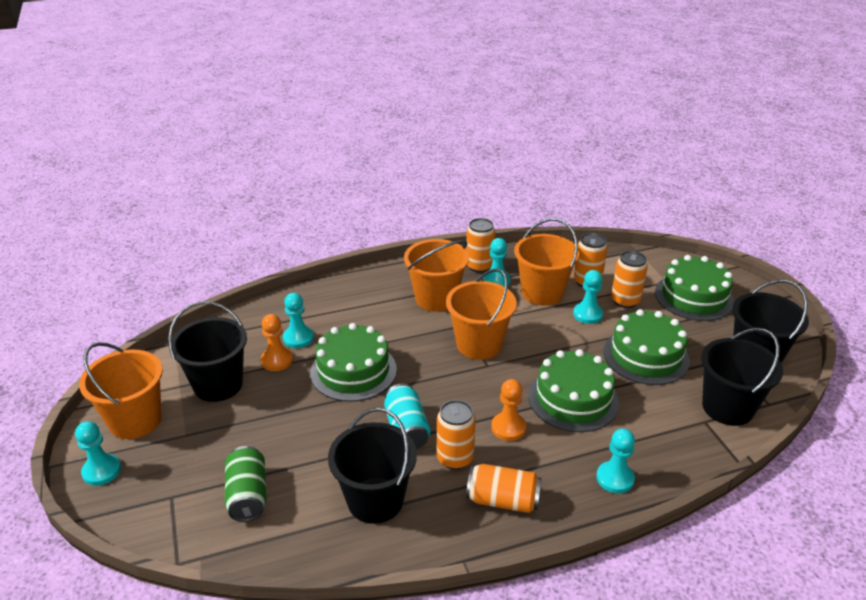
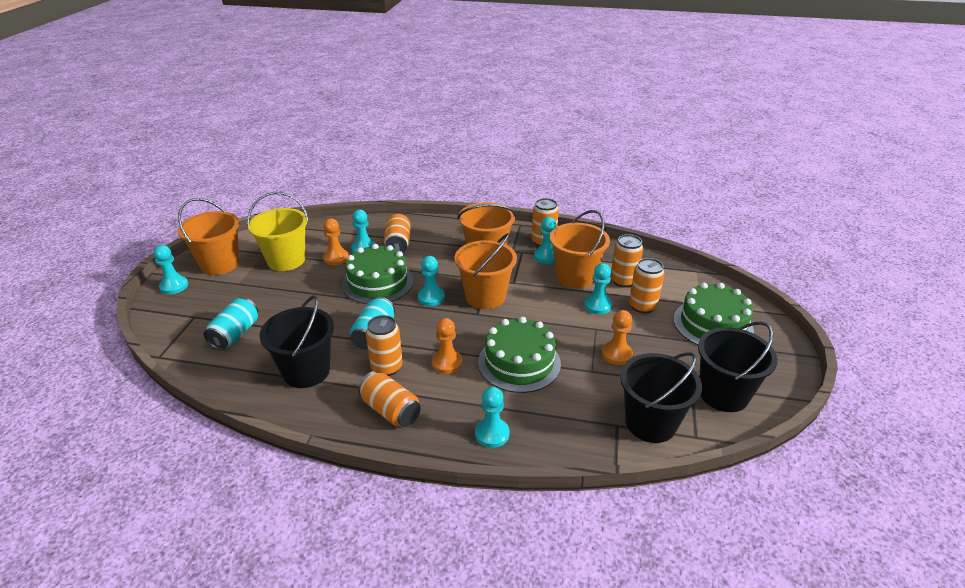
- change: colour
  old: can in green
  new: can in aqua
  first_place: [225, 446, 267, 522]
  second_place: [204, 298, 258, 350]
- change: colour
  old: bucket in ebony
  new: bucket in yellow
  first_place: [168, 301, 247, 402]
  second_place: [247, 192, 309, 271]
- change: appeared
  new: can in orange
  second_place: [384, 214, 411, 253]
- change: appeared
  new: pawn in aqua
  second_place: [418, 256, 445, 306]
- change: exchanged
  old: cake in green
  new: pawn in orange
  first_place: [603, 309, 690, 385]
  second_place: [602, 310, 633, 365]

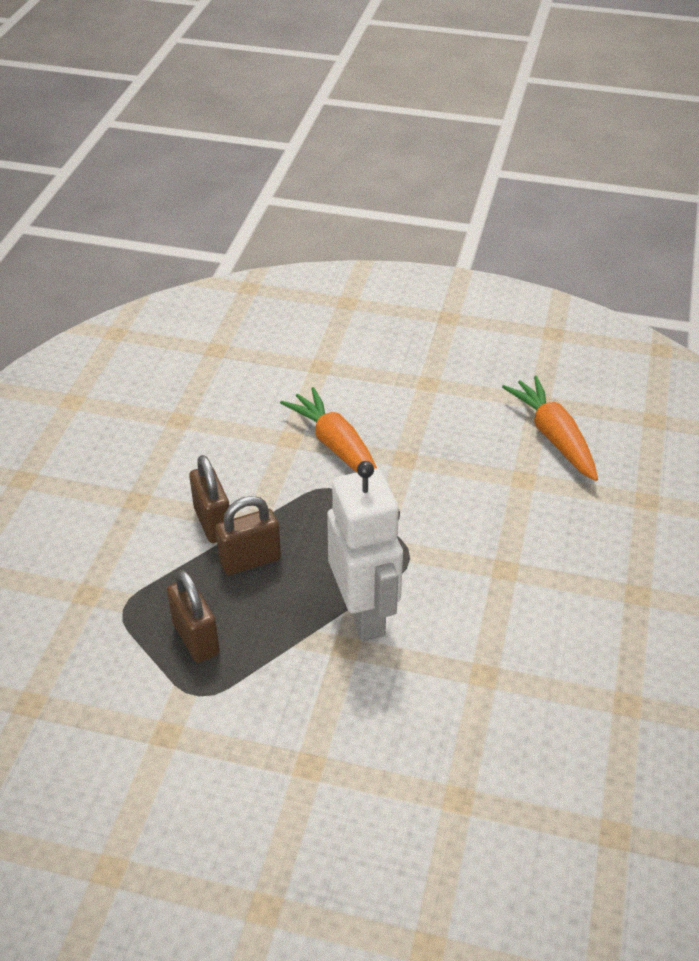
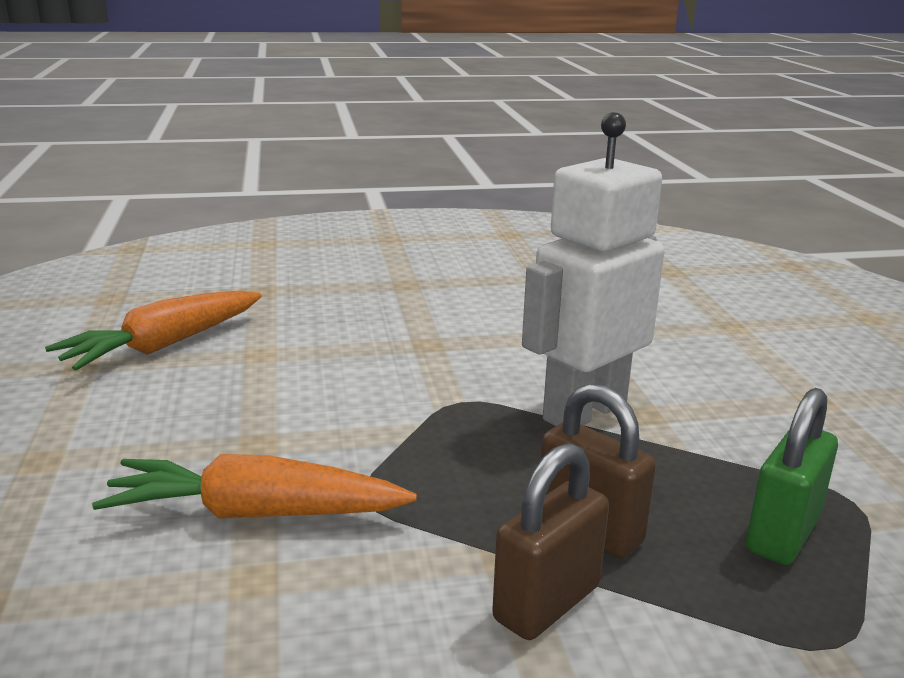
- change: spun
  old: carrot in orange
  first_place: [280, 387, 377, 473]
  second_place: [92, 454, 417, 519]
  degrees: 60
- change: colour
  old: padlock in russet
  new: padlock in green
  first_place: [167, 570, 220, 663]
  second_place: [746, 388, 838, 565]

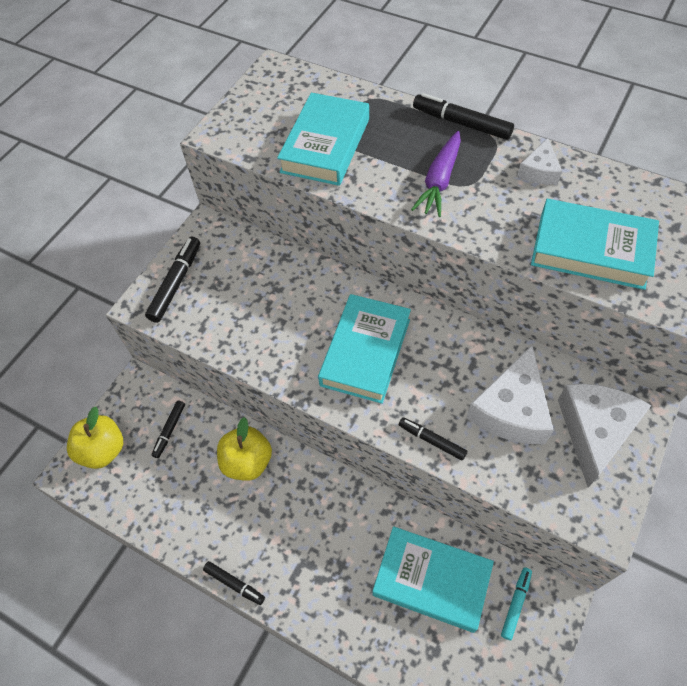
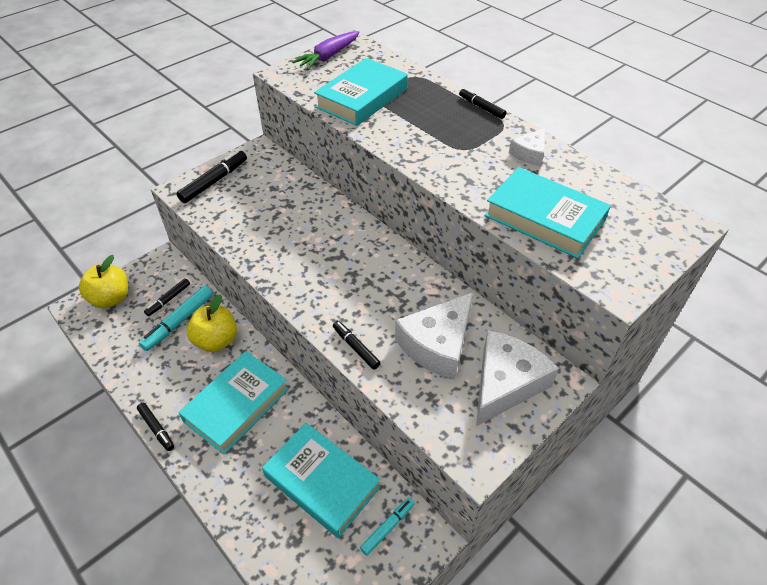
- change: appeared
  new: marker in aqua
  second_place: [139, 286, 213, 351]
- change: relocated
  old: book in aqua
  first_place: [318, 294, 411, 404]
  second_place: [178, 351, 289, 455]
- change: relocated
  old: carrot in purple
  first_place: [411, 131, 461, 217]
  second_place: [292, 31, 360, 70]
- change: size
  old: marker in ebony
  first_place: [413, 93, 514, 140]
  second_place: [459, 88, 506, 119]
  factor: 0.62

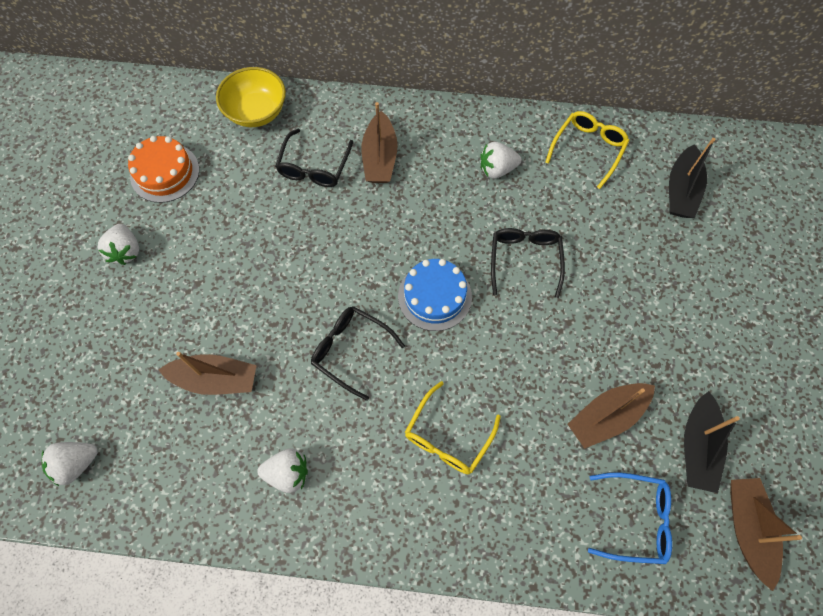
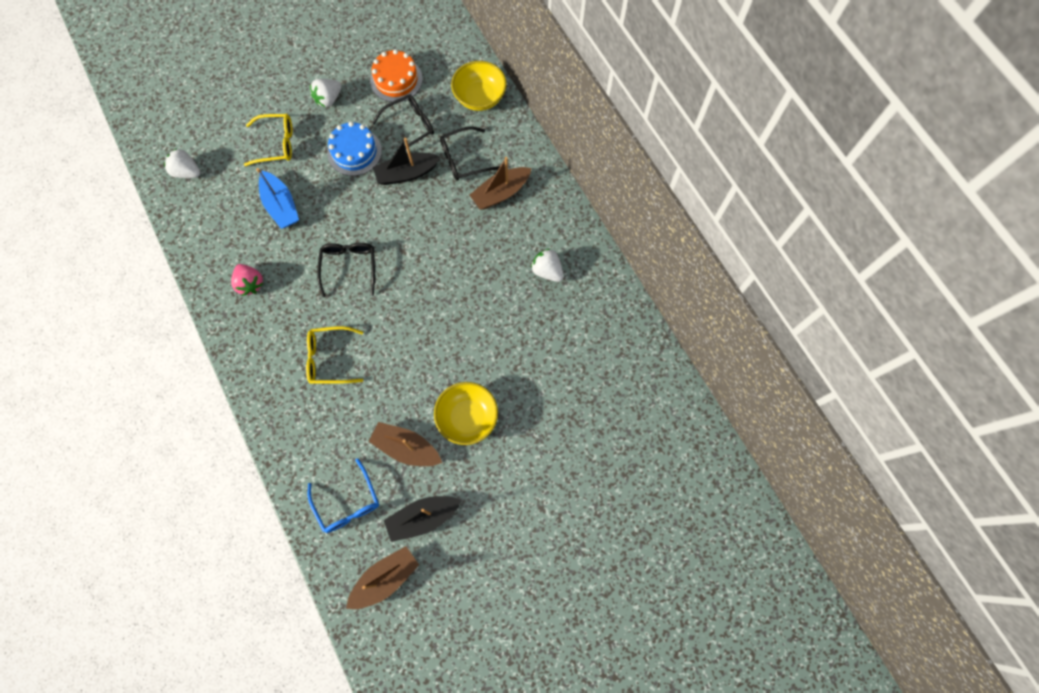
- change: colour
  old: berry in pure white
  new: berry in rosy
  first_place: [257, 449, 308, 493]
  second_place: [231, 264, 264, 296]
- change: relocated
  old: spectacles in yellow
  first_place: [545, 111, 630, 189]
  second_place: [244, 114, 293, 166]
- change: colour
  old: boat in russet
  new: boat in royal blue
  first_place: [158, 352, 257, 395]
  second_place: [256, 168, 299, 229]
- change: relocated
  old: cake in royal blue
  first_place: [398, 259, 472, 331]
  second_place: [327, 122, 382, 176]
- change: relocated
  old: spectacles in ebony
  first_place: [491, 228, 565, 298]
  second_place: [372, 94, 434, 149]
- change: relocated
  old: boat in ebony
  first_place: [669, 138, 716, 218]
  second_place: [373, 138, 441, 185]
- change: appeared
  new: bowl in yellow
  second_place: [434, 382, 498, 445]

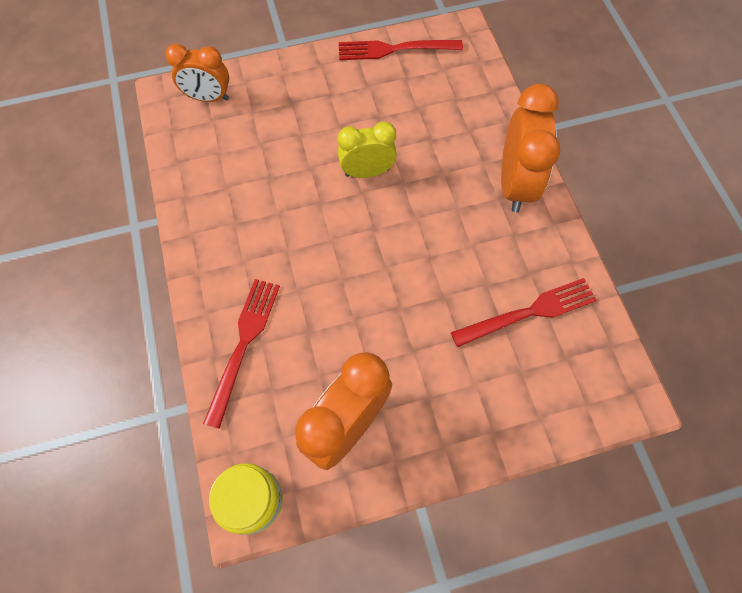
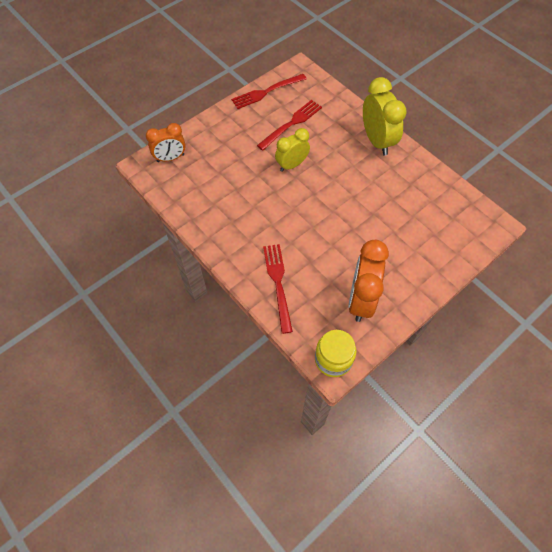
- change: relocated
  old: table fork in scarlet
  first_place: [451, 278, 597, 347]
  second_place: [257, 100, 322, 150]
- change: colour
  old: alarm clock in orange
  new: alarm clock in yellow
  first_place: [501, 84, 560, 212]
  second_place: [363, 77, 407, 156]

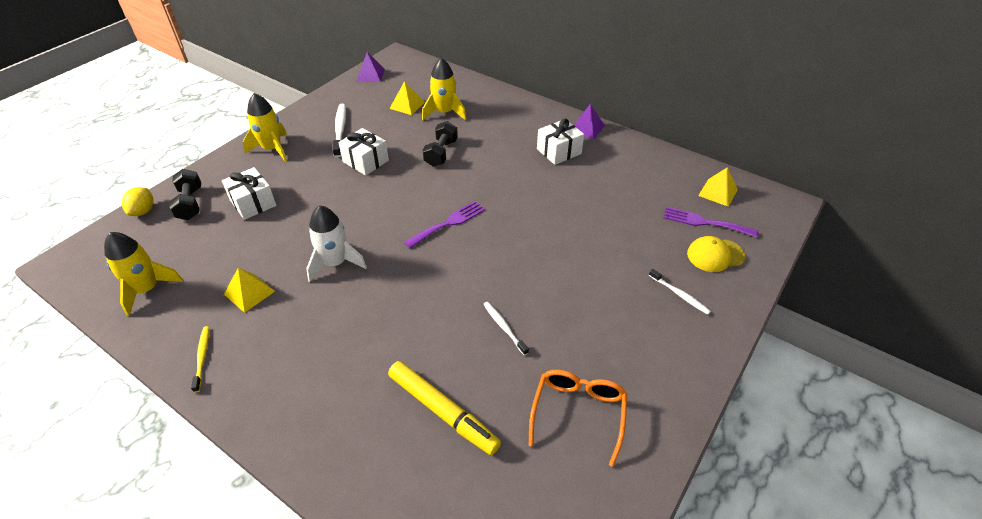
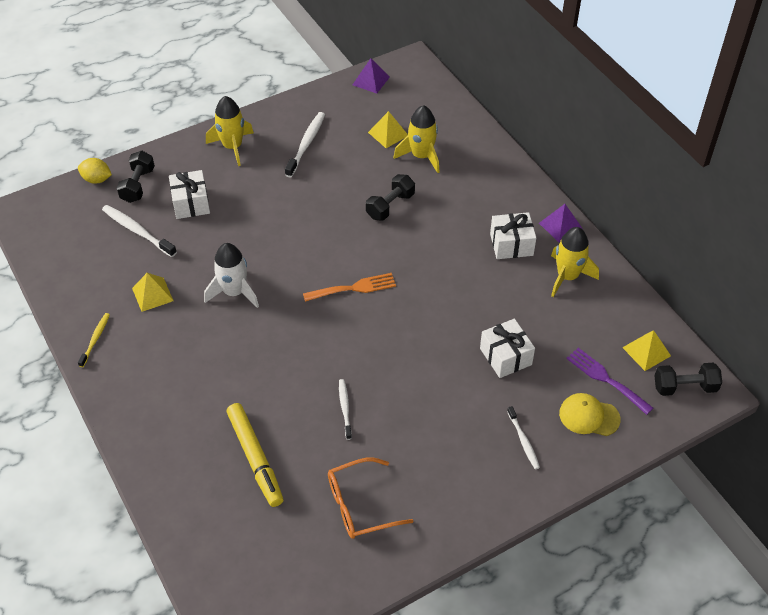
- change: spun
  old: toy lemon in yellow
  first_place: [121, 187, 154, 216]
  second_place: [78, 158, 112, 184]
  degrees: 75
- change: appeared
  new: toothbrush in pure white
  second_place: [102, 205, 177, 257]
- change: colour
  old: table fork in purple
  new: table fork in orange
  first_place: [404, 201, 485, 248]
  second_place: [303, 273, 396, 302]
- change: spun
  old: spectacles in orange
  first_place: [529, 370, 627, 467]
  second_place: [328, 457, 413, 539]
  degrees: -150
- change: relocated
  old: present in pure white
  first_place: [338, 128, 389, 176]
  second_place: [480, 319, 535, 378]
- change: relocated
  old: spaceship in yellow
  first_place: [104, 232, 183, 316]
  second_place: [551, 227, 599, 297]
- change: appeared
  new: hand weight in ebony
  second_place: [654, 363, 722, 396]

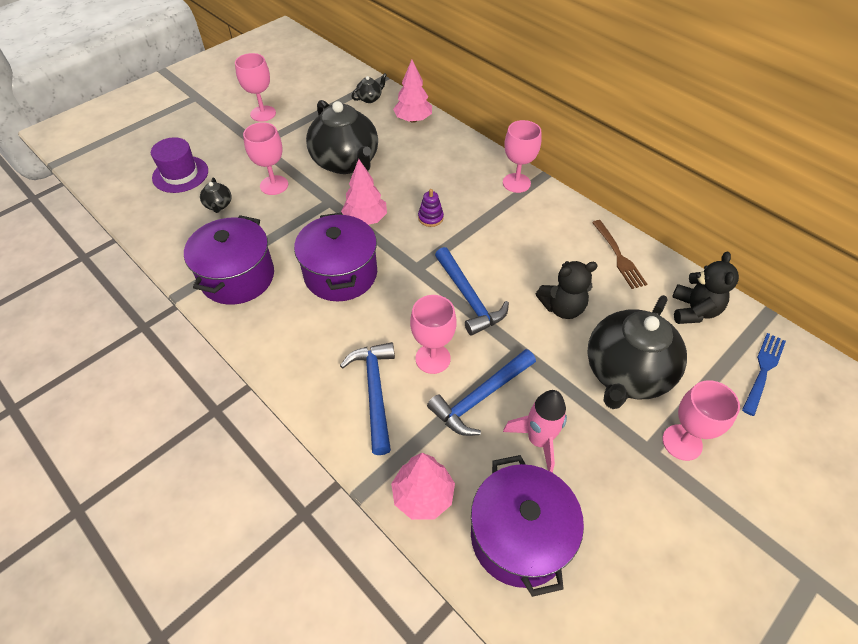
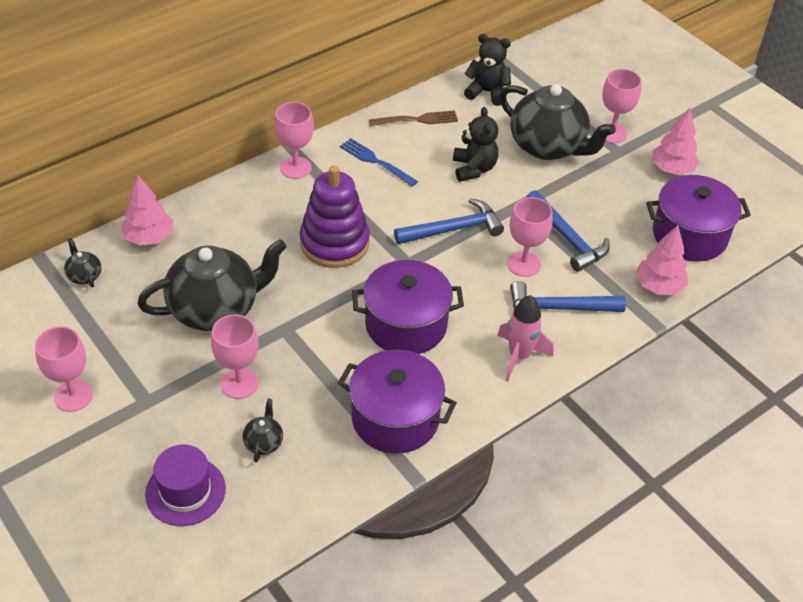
- change: spun
  old: teapot in ebony
  first_place: [200, 178, 232, 213]
  second_place: [242, 398, 283, 462]
  degrees: -75
- change: size
  old: stacking rings in purple
  first_place: [418, 189, 444, 227]
  second_place: [300, 165, 370, 268]
  factor: 2.41
- change: relocated
  old: table fork in royal blue
  first_place: [742, 333, 786, 416]
  second_place: [340, 138, 418, 187]
- change: relocated
  old: spaceship in rosy
  first_place: [503, 390, 567, 473]
  second_place: [498, 295, 553, 381]
- change: relocated
  old: tree in rosy
  first_place: [341, 159, 387, 225]
  second_place: [652, 108, 700, 175]

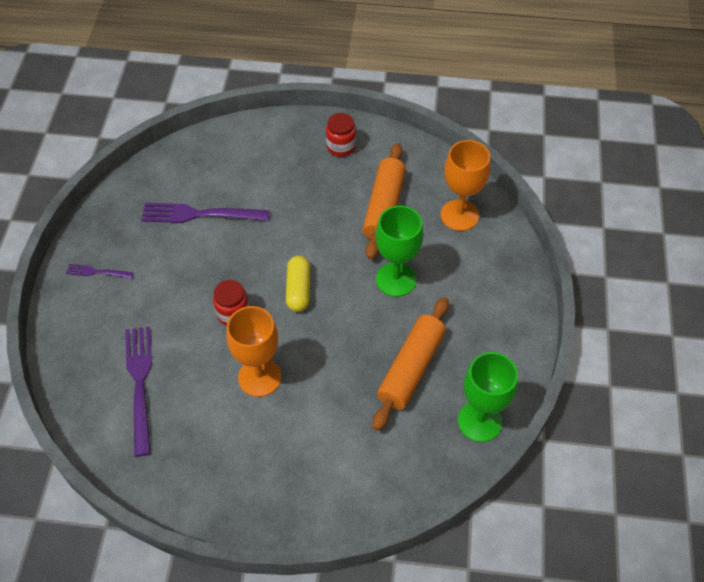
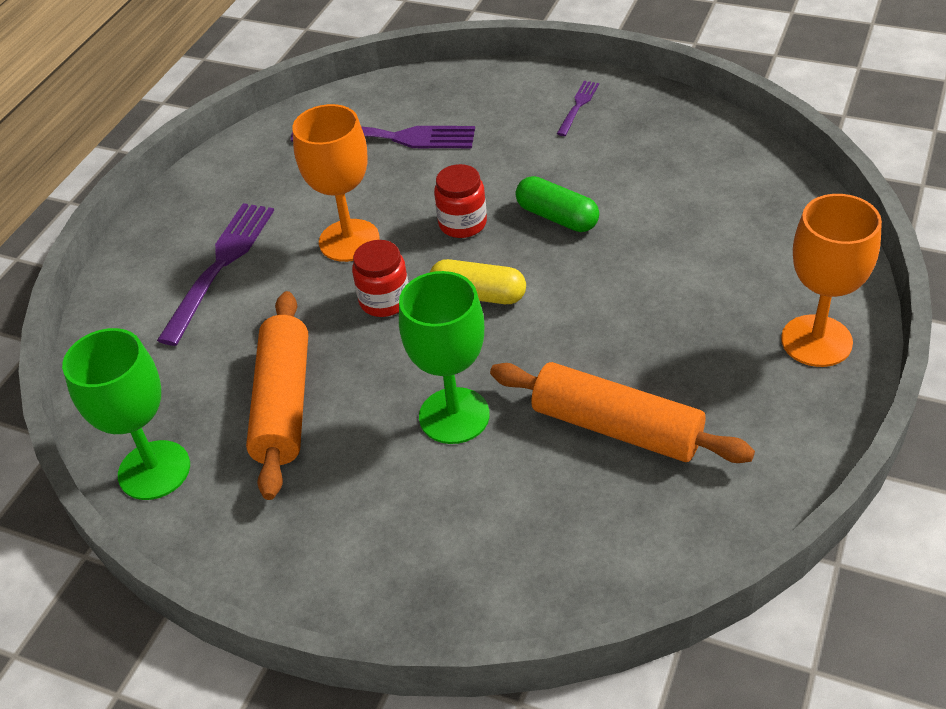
- change: relocated
  old: table fork in purple
  first_place: [141, 203, 270, 223]
  second_place: [157, 203, 274, 346]
- change: spun
  old: pastry roller in orange
  first_place: [372, 297, 449, 431]
  second_place: [246, 291, 308, 500]
  degrees: 45
- change: relocated
  old: preserve jar in scarlet
  first_place: [326, 113, 356, 157]
  second_place: [352, 240, 408, 317]
- change: appeared
  new: capsule in green
  second_place: [515, 176, 599, 232]
- change: relocated
  old: goblet in orange
  first_place: [441, 140, 490, 231]
  second_place: [781, 194, 882, 367]

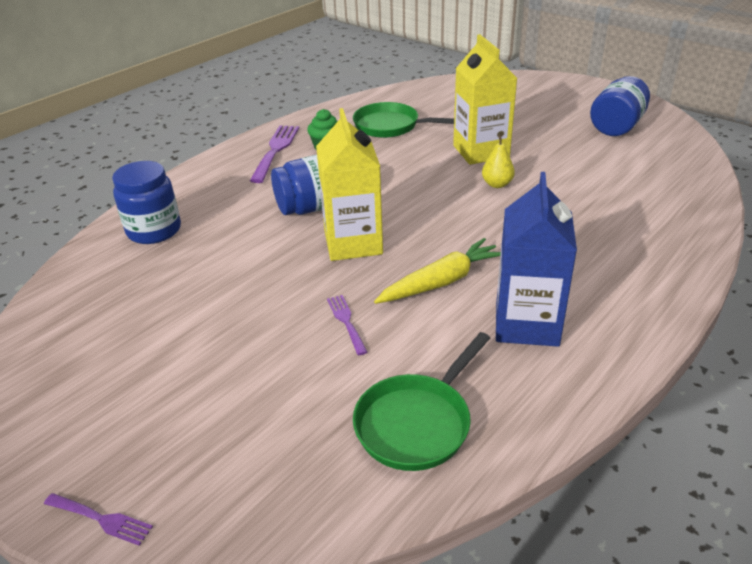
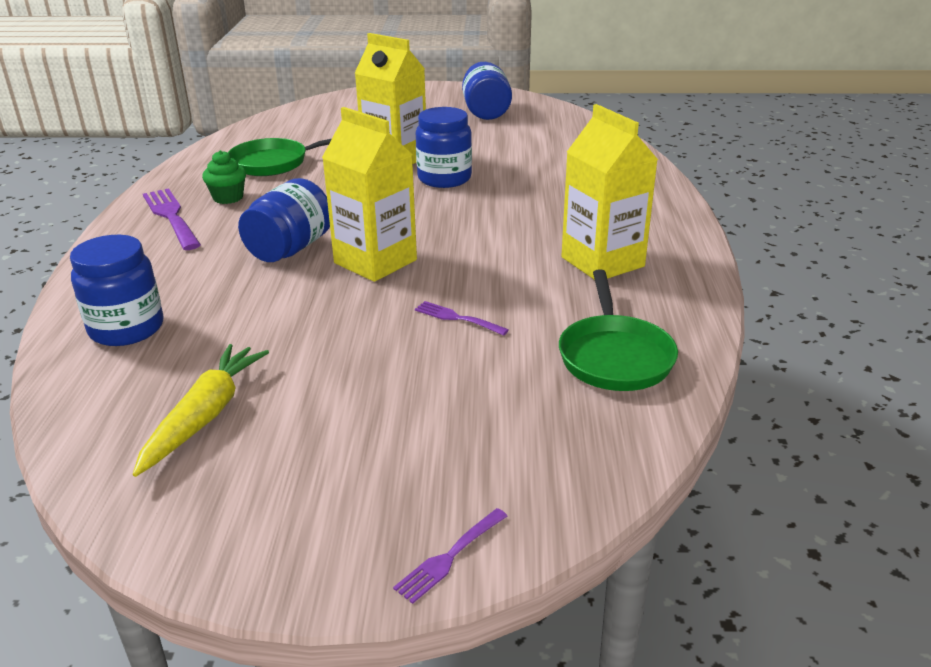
- change: relocated
  old: carrot in yellow
  first_place: [374, 238, 501, 304]
  second_place: [133, 344, 269, 477]
- change: spun
  old: table fork in purple
  first_place: [44, 493, 153, 546]
  second_place: [393, 508, 507, 604]
  degrees: 150
- change: exchanged
  old: pear in yellow
  new: preserve jar in royal blue
  first_place: [482, 134, 515, 188]
  second_place: [416, 107, 472, 188]
- change: colour
  old: milk carton in royal blue
  new: milk carton in yellow
  first_place: [496, 172, 577, 347]
  second_place: [561, 104, 658, 280]

